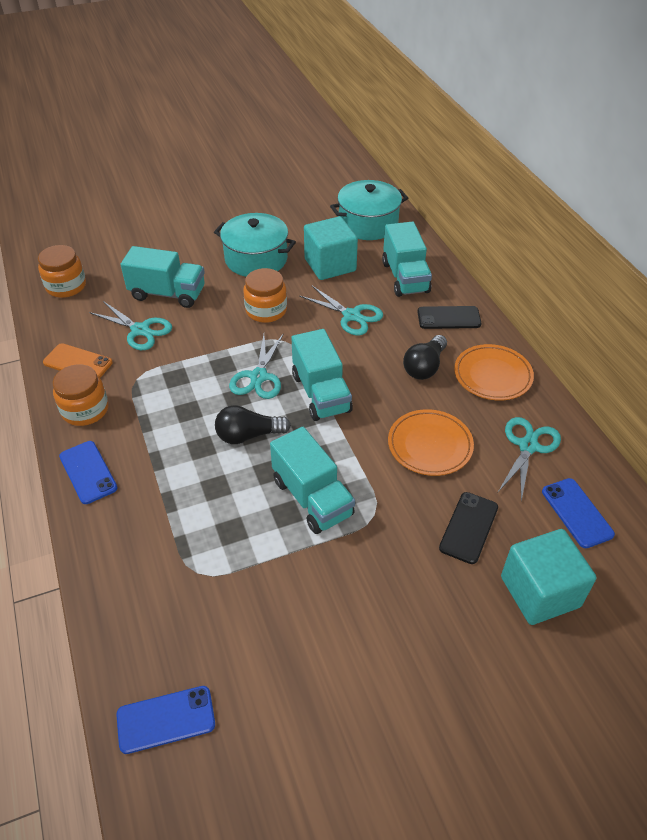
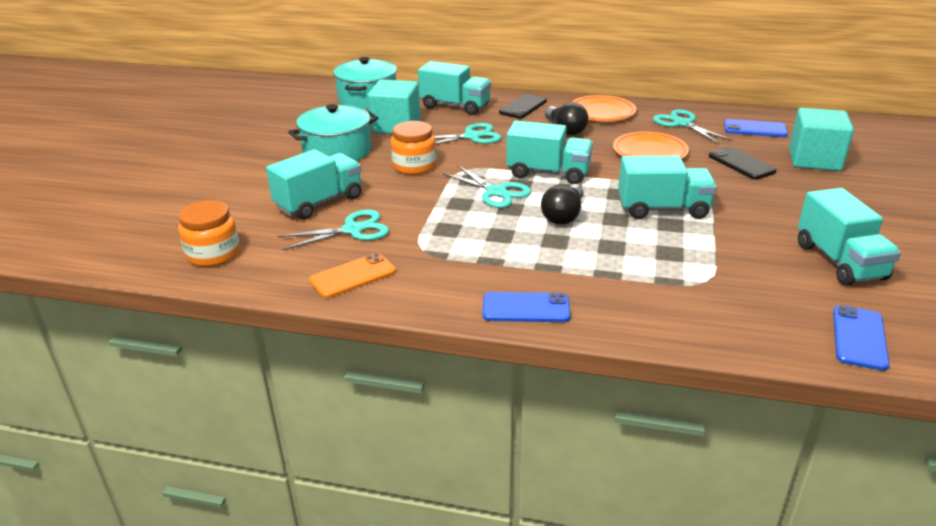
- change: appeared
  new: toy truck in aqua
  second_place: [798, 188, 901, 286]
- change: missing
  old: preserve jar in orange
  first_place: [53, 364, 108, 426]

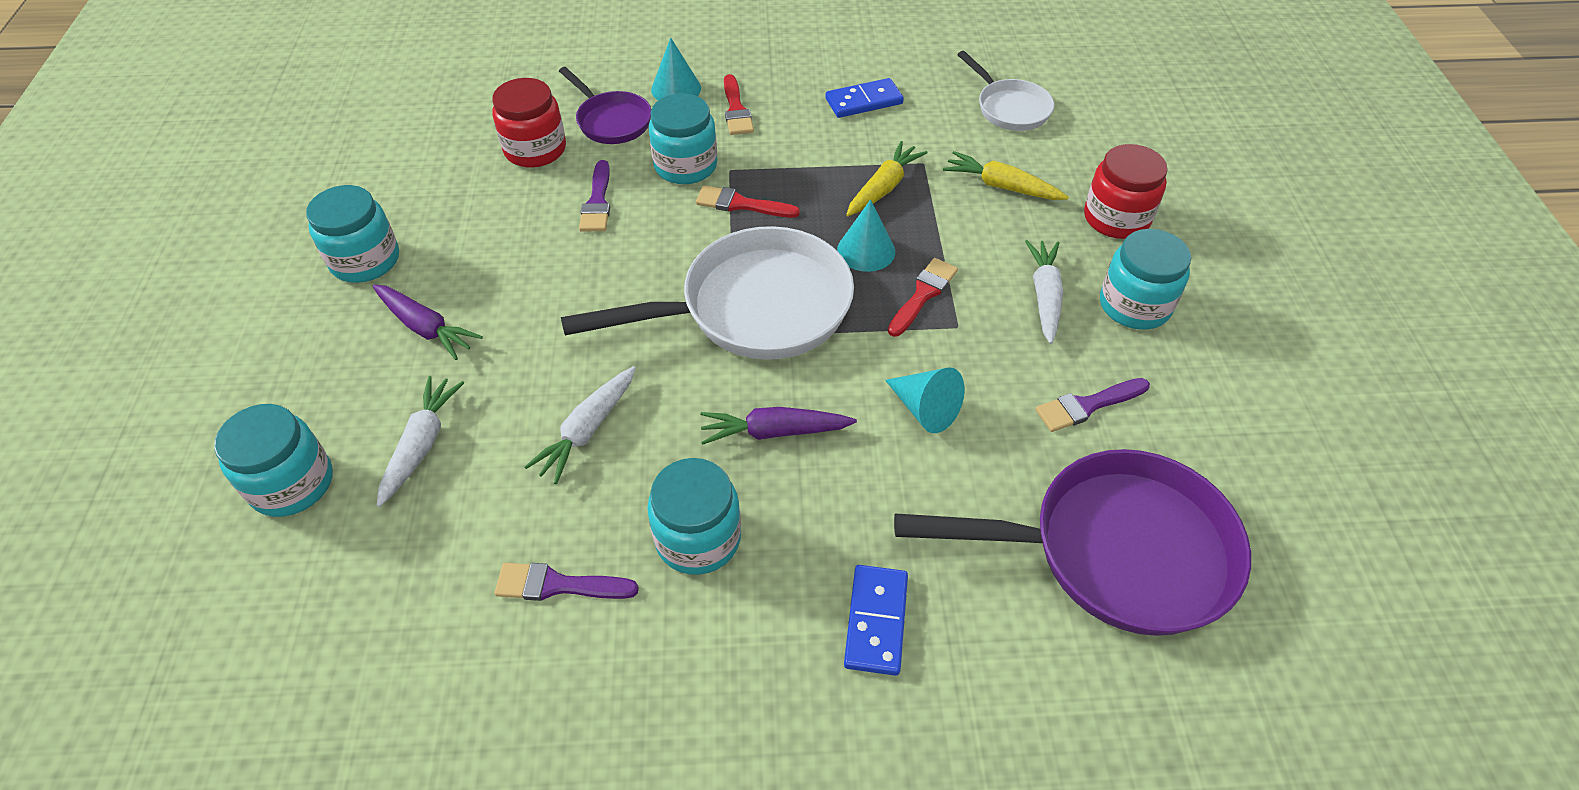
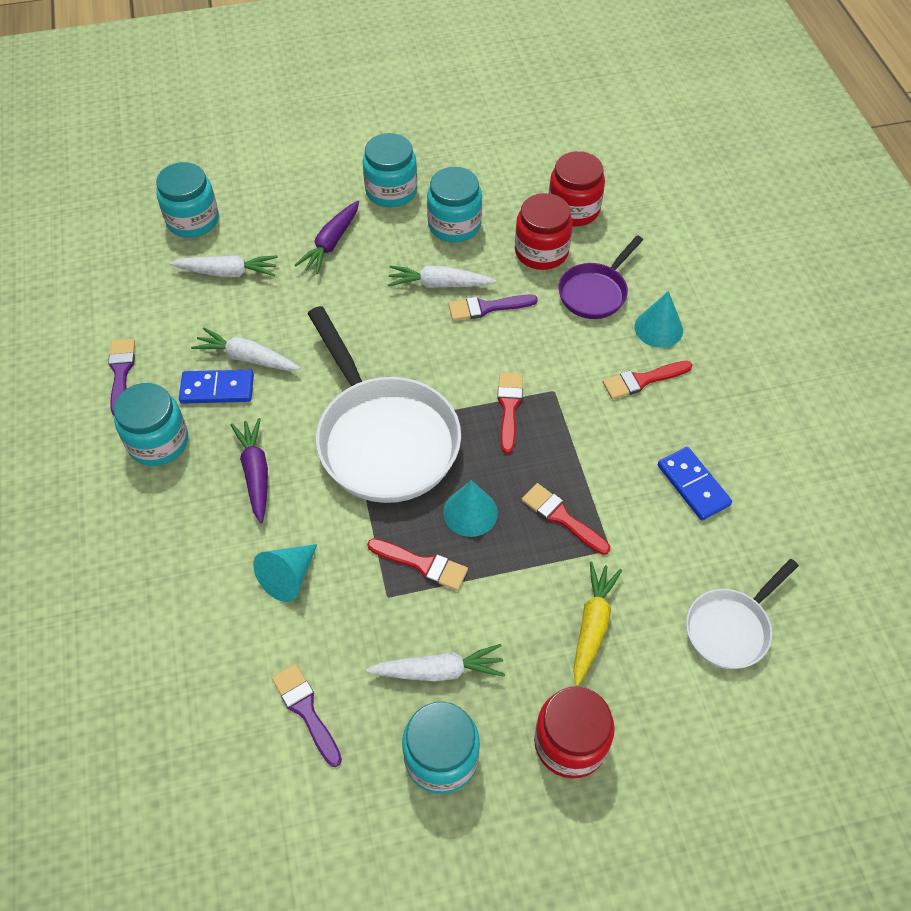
- change: relocated
  old: domino tile in royal blue
  first_place: [844, 565, 908, 676]
  second_place: [179, 370, 254, 404]
- change: appeared
  new: carrot in pure white
  second_place: [388, 265, 496, 288]
- change: relocated
  old: preserve jar in aqua
  first_place: [649, 93, 717, 184]
  second_place: [427, 167, 482, 242]
- change: exchanged
  old: carrot in yellow
  new: paintbrush in scarlet
  first_place: [846, 141, 927, 216]
  second_place: [522, 483, 610, 555]
- change: appeared
  new: preserve jar in scarlet
  second_place: [549, 151, 605, 226]
- change: missing
  old: frying pan in purple
  first_place: [894, 449, 1251, 636]

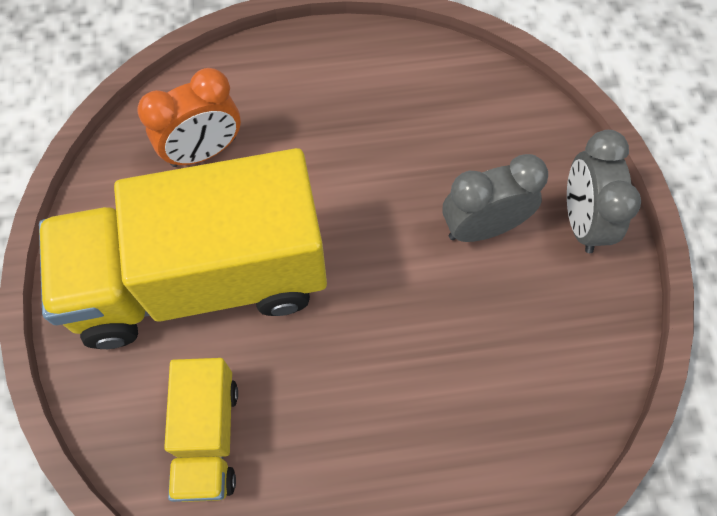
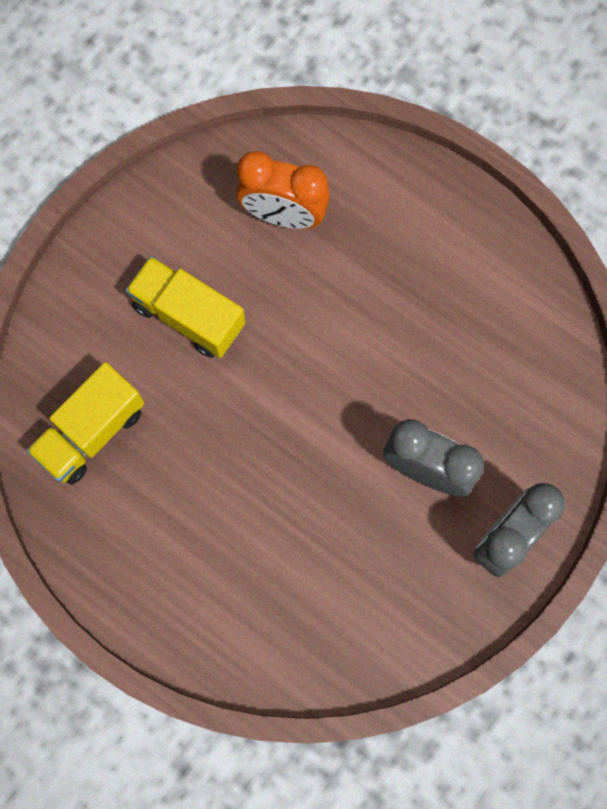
- change: size
  old: toy truck in yellow
  first_place: [39, 148, 327, 349]
  second_place: [126, 256, 246, 358]
  factor: 0.47

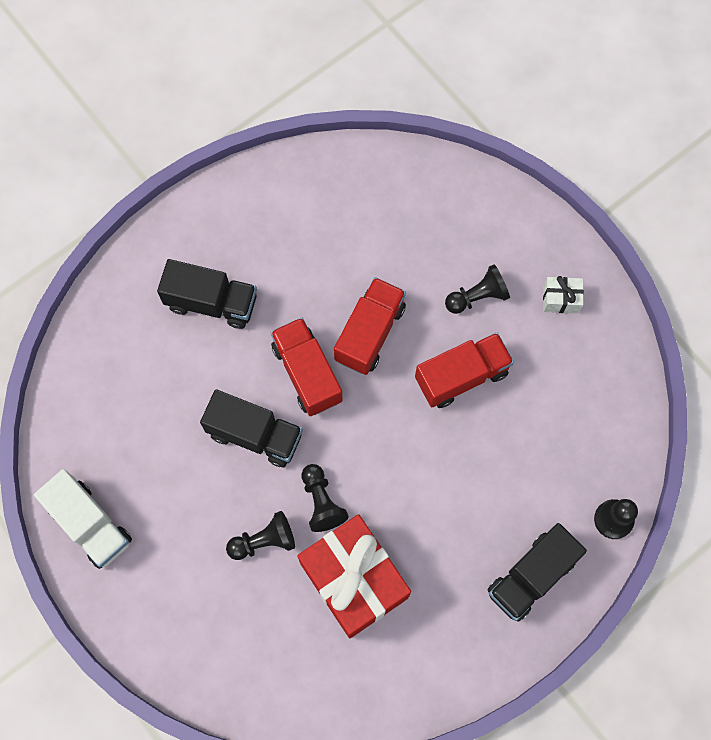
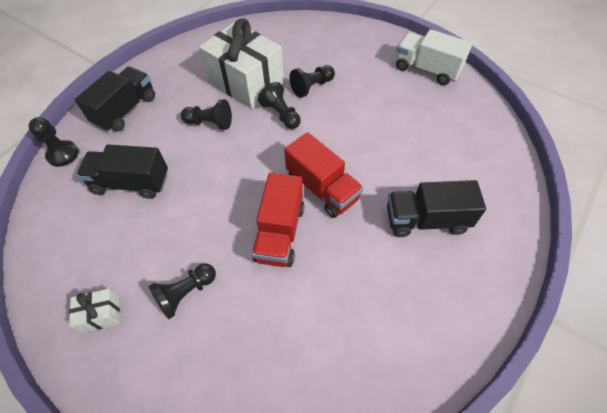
- change: relocated
  old: toy truck in ebony
  first_place: [200, 390, 303, 467]
  second_place: [76, 144, 168, 199]
- change: appeared
  new: pawn in ebony
  second_place: [181, 99, 232, 130]
- change: colour
  old: present in scarlet
  new: present in pure white
  first_place: [297, 514, 411, 638]
  second_place: [199, 18, 284, 109]
- change: missing
  old: toy truck in scarlet
  first_place: [415, 333, 514, 408]

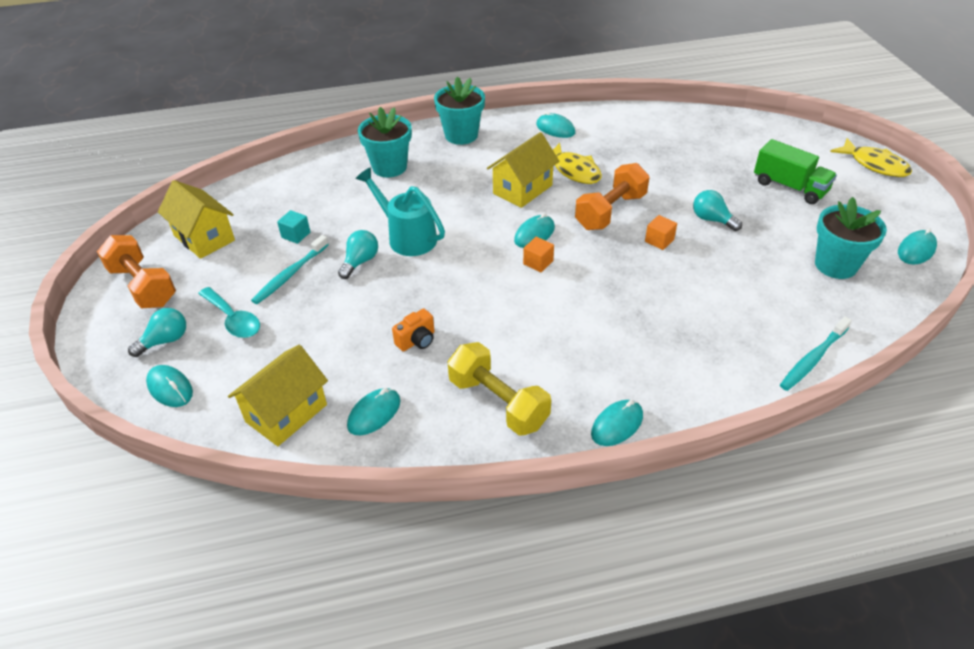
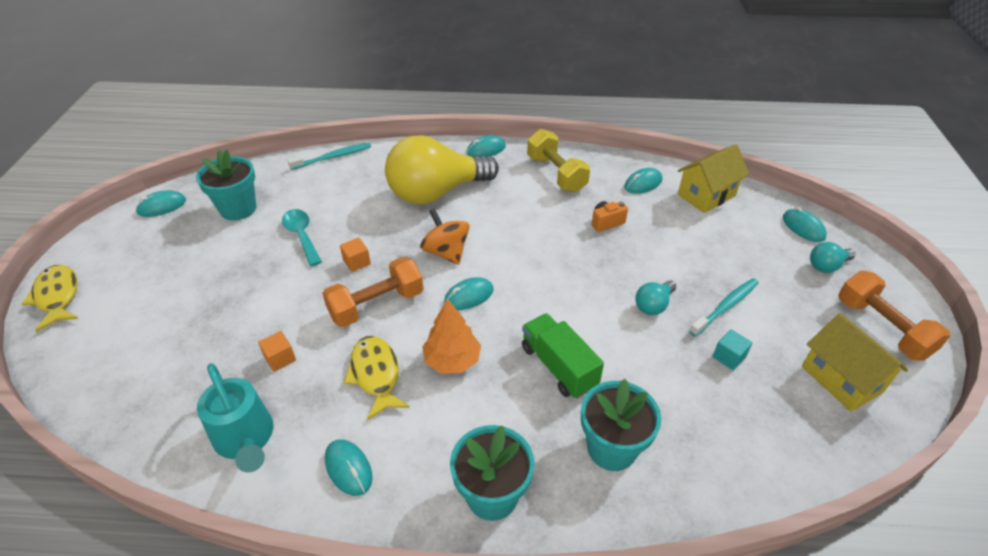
- change: relocated
  old: sprinkling can in aqua
  first_place: [356, 167, 445, 256]
  second_place: [197, 363, 273, 473]
- change: relocated
  old: cube in orange
  first_place: [523, 237, 554, 272]
  second_place: [258, 331, 296, 372]
- change: relocated
  old: spoon in aqua
  first_place: [198, 287, 260, 338]
  second_place: [282, 209, 322, 266]
- change: appeared
  new: light bulb in yellow
  second_place: [385, 135, 499, 204]
- change: appeared
  new: whirligig in orange
  second_place: [420, 208, 470, 265]
- change: exchanged
  old: toy house in yellow
  new: tree in orange
  first_place: [487, 132, 559, 208]
  second_place: [422, 299, 481, 374]
- change: relocated
  old: toy truck in green
  first_place: [754, 139, 837, 204]
  second_place: [522, 313, 604, 399]
- change: missing
  old: light bulb in aqua
  first_place: [693, 190, 742, 231]

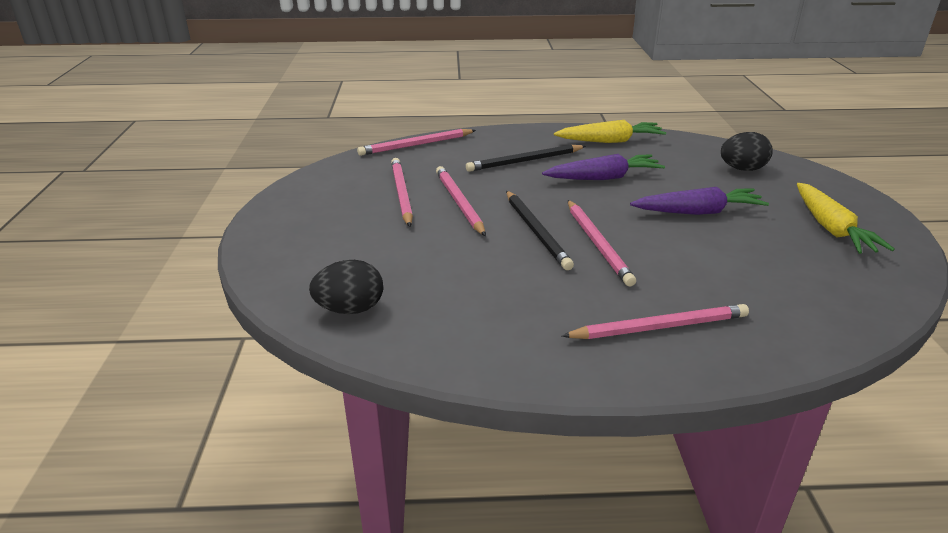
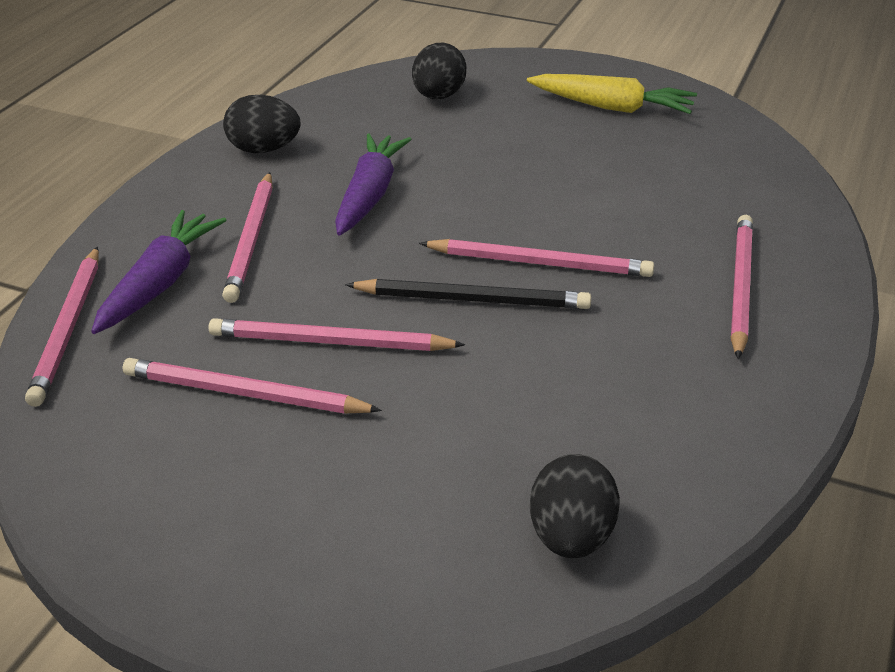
- change: relocated
  old: carrot in purple
  first_place: [630, 187, 769, 215]
  second_place: [91, 210, 227, 334]
- change: colour
  old: wooden pencil in ebony
  new: wooden pencil in rosy
  first_place: [466, 145, 586, 172]
  second_place: [222, 172, 273, 303]
- change: exchanged
  old: carrot in yellow
  new: toy egg in ebony
  first_place: [554, 120, 666, 143]
  second_place: [223, 95, 300, 153]

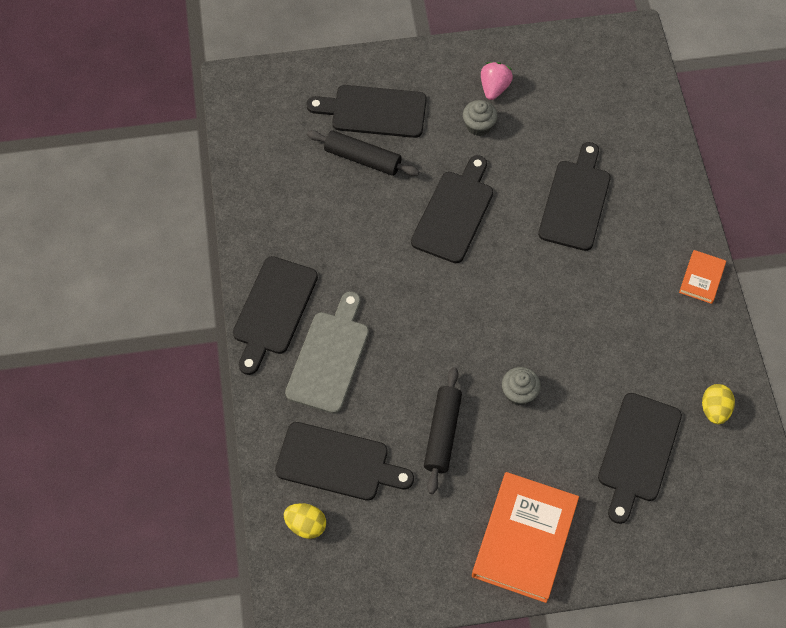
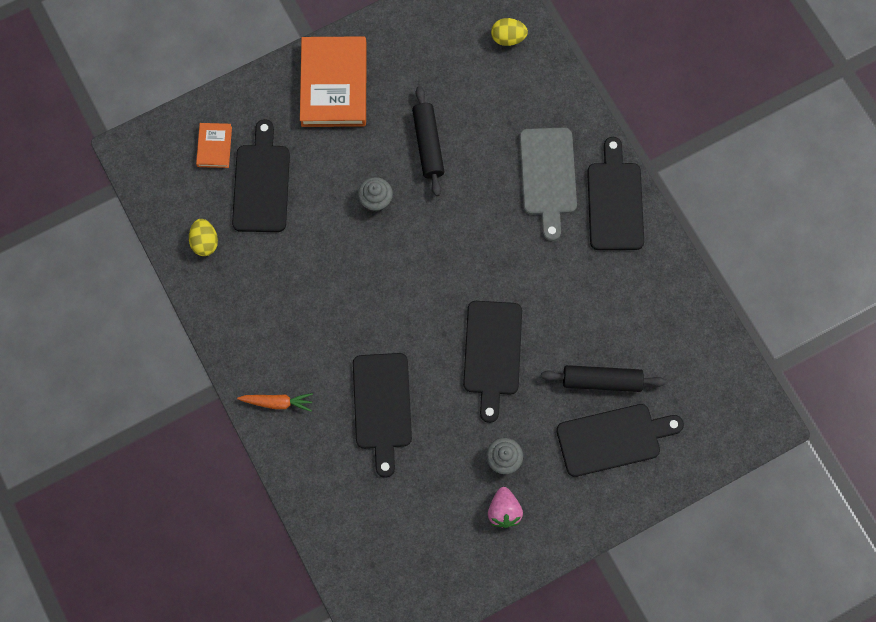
- change: relocated
  old: book in orange
  first_place: [679, 250, 726, 304]
  second_place: [196, 123, 232, 168]
- change: appeared
  new: carrot in orange
  second_place: [237, 393, 313, 411]
- change: missing
  old: chopping board in ebony
  first_place: [275, 422, 414, 501]

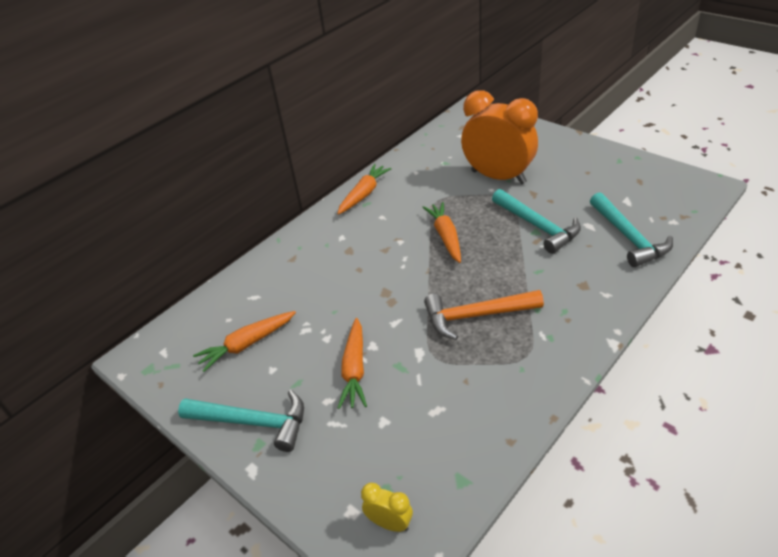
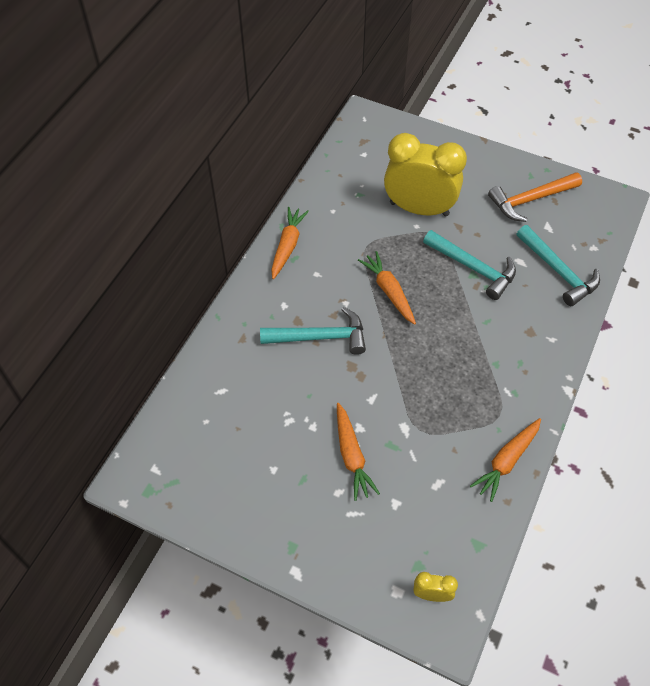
- change: relocated
  old: claw hammer in aqua
  first_place: [178, 390, 304, 452]
  second_place: [260, 307, 366, 355]
- change: colour
  old: alarm clock in orange
  new: alarm clock in yellow
  first_place: [461, 90, 538, 184]
  second_place: [384, 133, 467, 217]
- change: relocated
  old: carrot in orange
  first_place: [193, 311, 296, 372]
  second_place: [470, 418, 541, 502]
- change: relocated
  old: claw hammer in orange
  first_place: [424, 290, 544, 340]
  second_place: [488, 172, 582, 222]

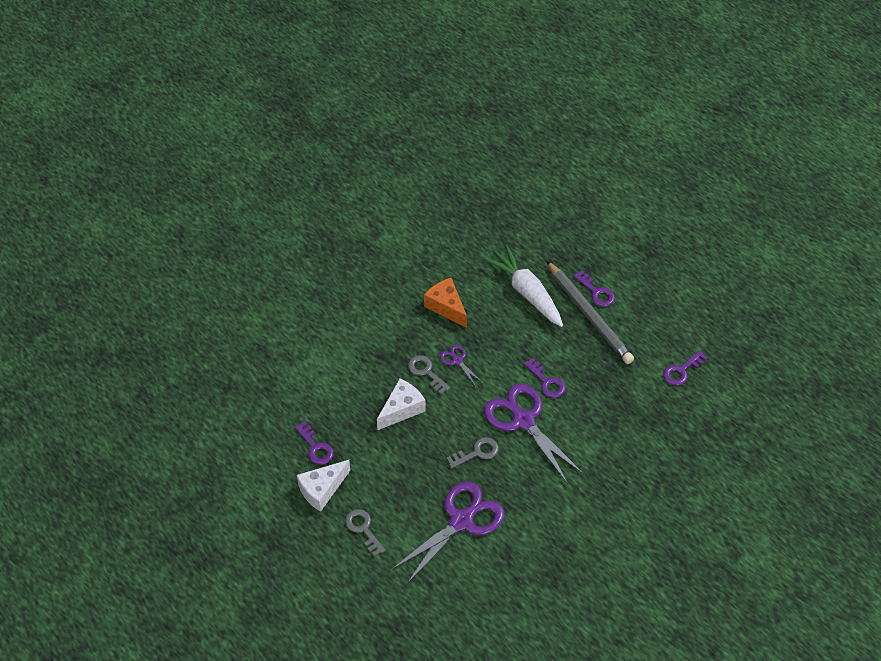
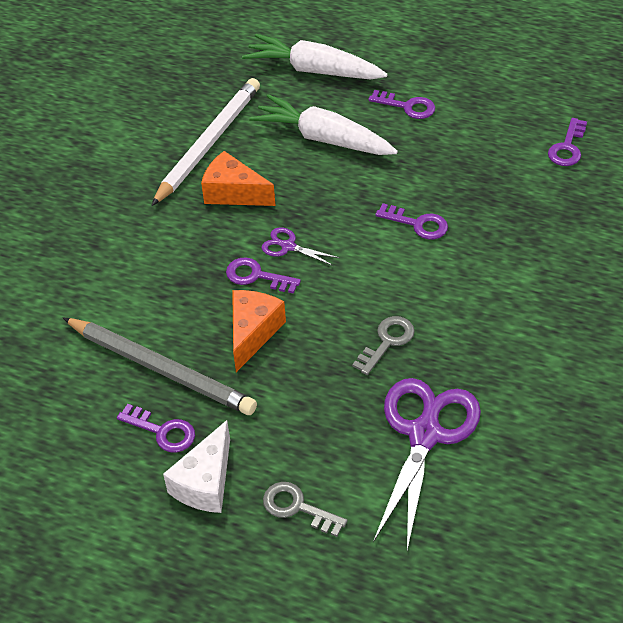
- change: relocated
  old: wooden pencil in ash-grey
  first_place: [546, 260, 634, 364]
  second_place: [63, 318, 257, 415]
- change: appeared
  new: wooden pencil in pure white
  second_place: [151, 78, 260, 206]
- change: colour
  old: latchkey in ash-grey
  new: latchkey in purple
  first_place: [408, 355, 450, 394]
  second_place: [226, 258, 301, 294]
- change: colour
  old: cheese wedge in pure white
  new: cheese wedge in orange
  first_place: [377, 379, 426, 430]
  second_place: [232, 290, 286, 372]
- change: appeared
  new: carrot in pure white
  second_place: [242, 34, 388, 79]
- change: missing
  old: pair of scissors in purple
  first_place: [484, 384, 584, 484]

